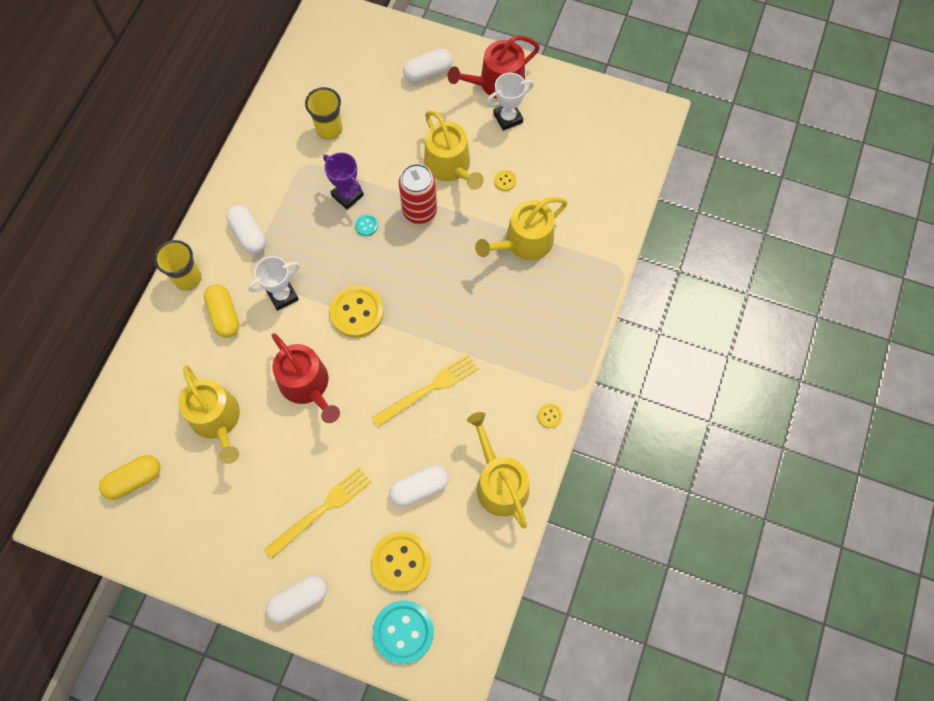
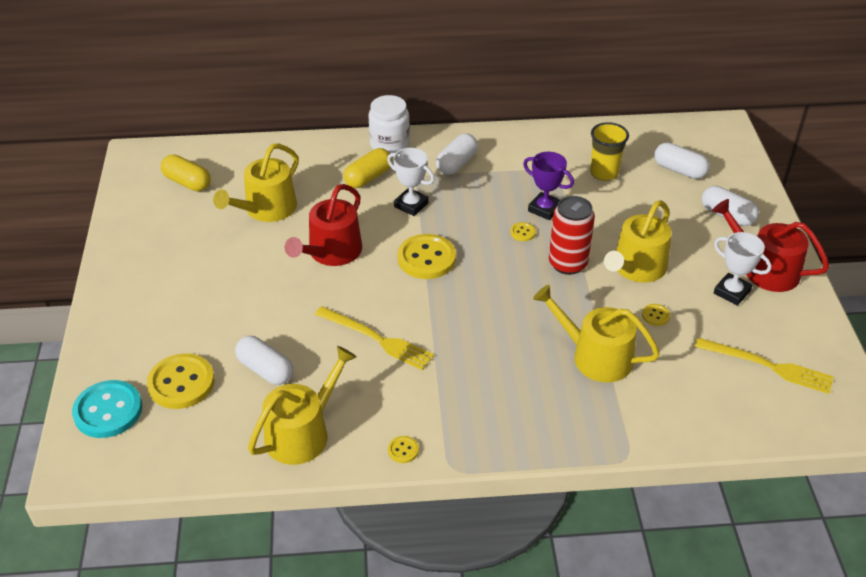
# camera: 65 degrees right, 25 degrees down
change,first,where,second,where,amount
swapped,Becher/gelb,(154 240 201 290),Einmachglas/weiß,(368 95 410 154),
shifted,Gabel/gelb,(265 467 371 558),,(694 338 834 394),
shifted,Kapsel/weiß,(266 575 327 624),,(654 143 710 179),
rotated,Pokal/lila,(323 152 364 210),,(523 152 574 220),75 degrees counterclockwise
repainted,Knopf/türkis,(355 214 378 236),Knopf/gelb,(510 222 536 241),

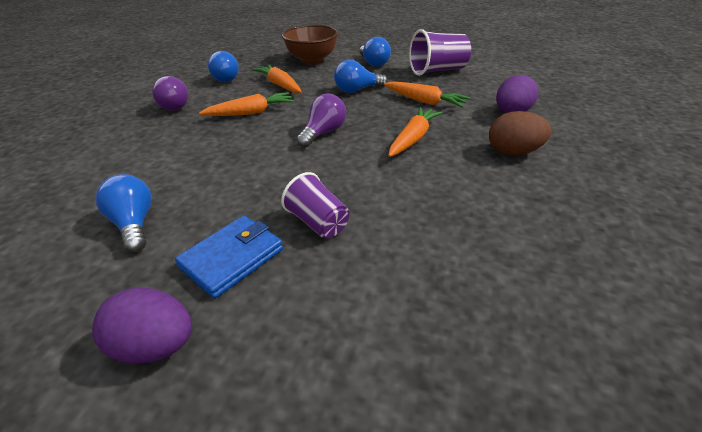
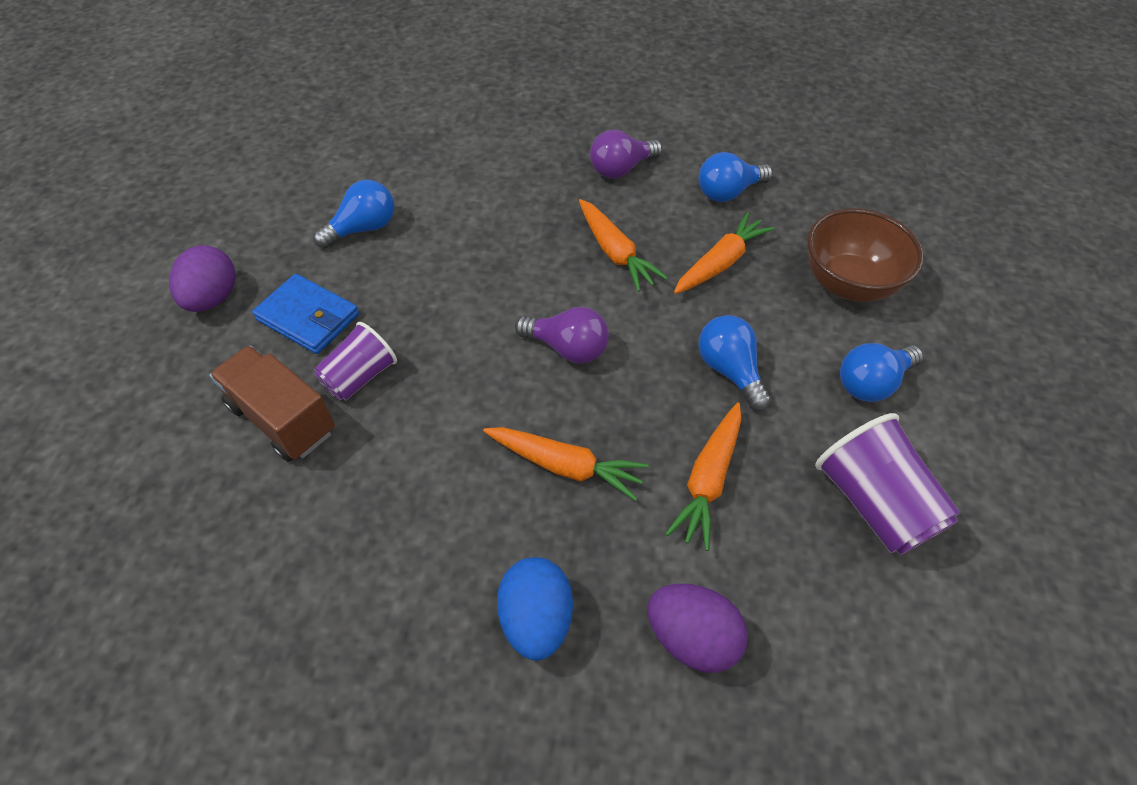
# camera: 80 degrees right, 15 degrees up
change,first,where,second,where,amount
repainted,Ei/braun,(489 111 552 156),Ei/blau,(497 557 573 661),
new,,,Lastwagen/braun,(209 346 335 462),

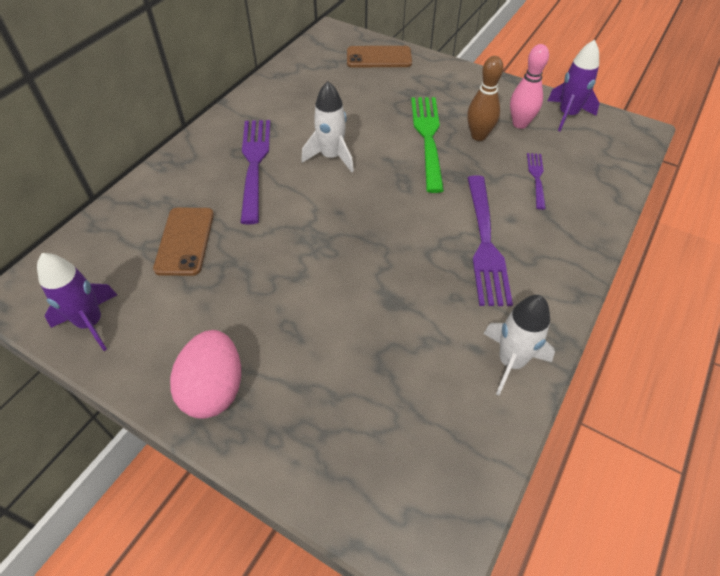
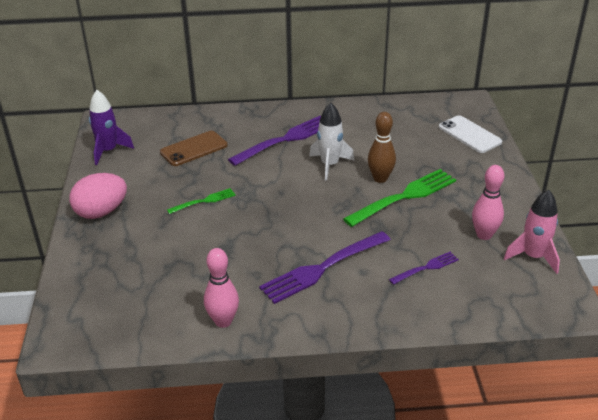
# camera: 55 degrees right, 15 degrees down
change,first,where,second,where,amount
repainted,Handy/braun,(347 46 412 68),Handy/weiß,(439 115 502 153),
shifted,Bowlingkegel/braun,(467 56 503 141),,(368 112 396 183),
swapped,Rakete/weiß,(484 295 555 396),Bowlingkegel/rosa,(204 248 239 328),
repainted,Rakete/lila,(548 39 600 131),Rakete/rosa,(504 190 560 274),
new,,,Gabel/grün,(167 188 236 214),

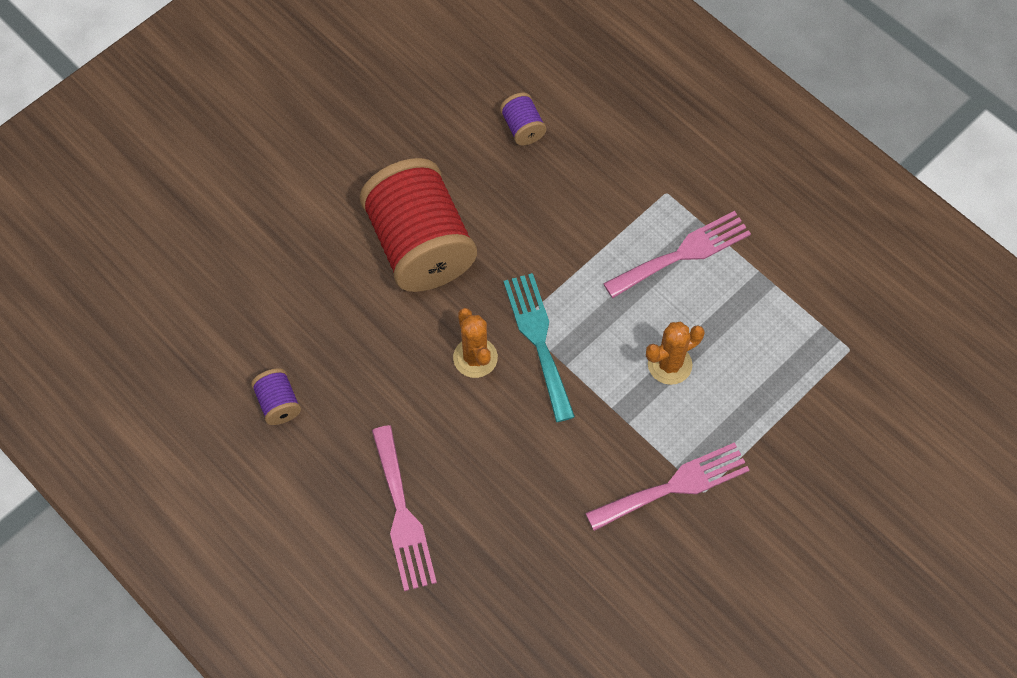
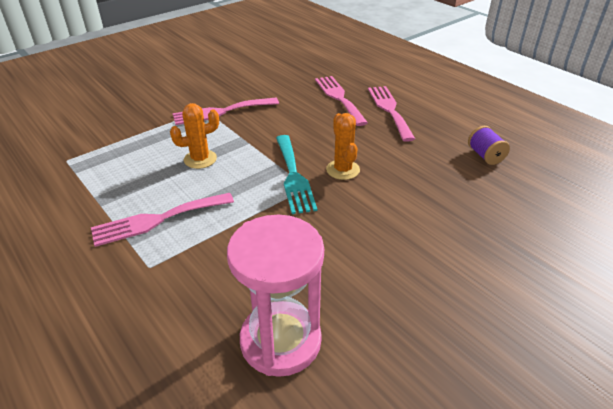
# camera: 175 degrees left, 25 degrees down
change,first,where,second,where,amount
gone,Garnrolle/rot,(360 158 477 292),,,
swapped,Garnrolle/lila,(500 93 546 145),Sanduhr/rosa,(227 215 324 377),
new,,,Gabel/rosa,(315 76 368 126),

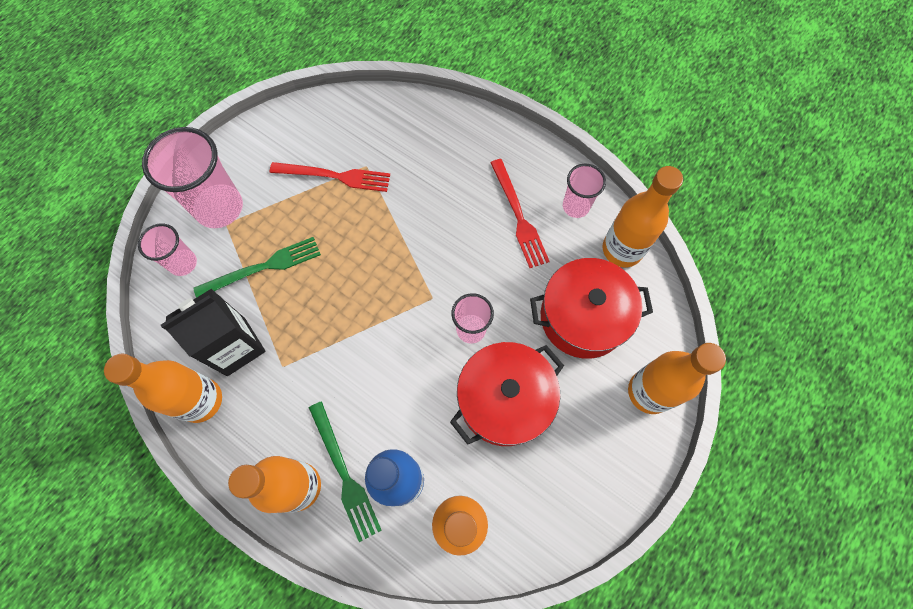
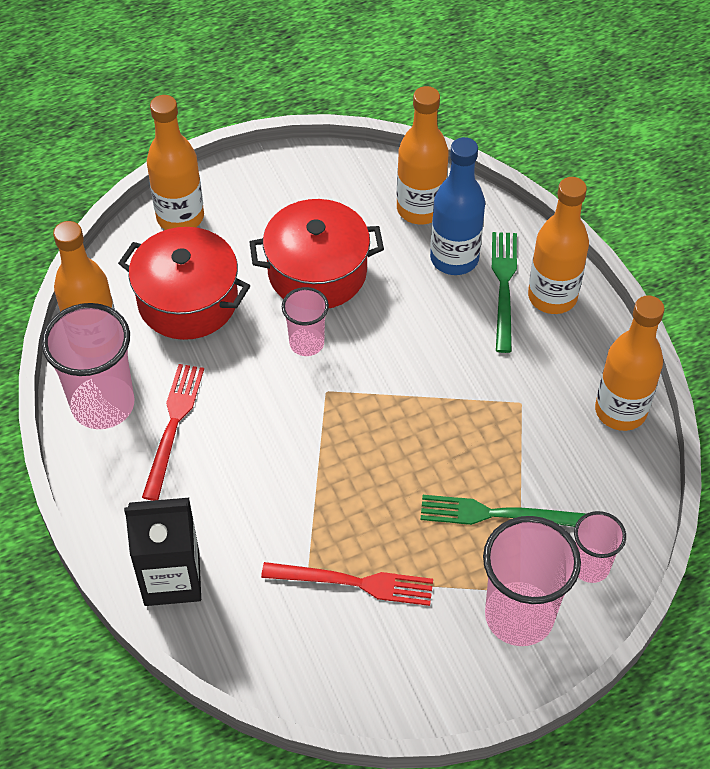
# camera: 150 degrees left, 15 degrees down
change,first,where,second,where,amount
shifted,Getränkekarton/schwarz,(161 289 266 376),,(124 498 201 606),
rotated,Gabel/rot,(270 162 390 192),,(261 562 433 606),150 degrees clockwise
scaled,Becher/rosa,(563 163 606 218),,(41 303 134 429),x1.77

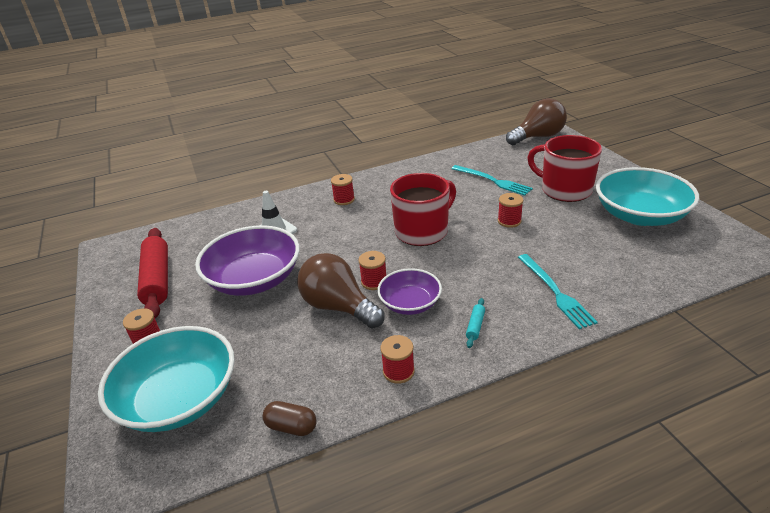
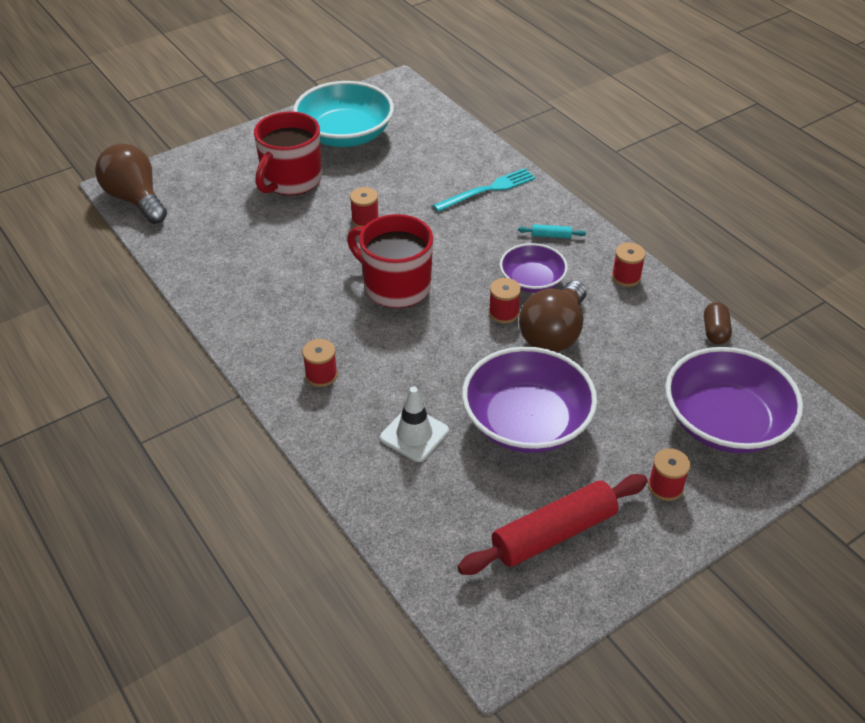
# camera: 105 degrees left, 10 degrees up
change,first,where,second,where,amount
repainted,Schüssel/türkis,(98 326 235 432),Schüssel/lila,(665 347 803 453),
gone,Gabel/türkis,(451 165 533 196),,,

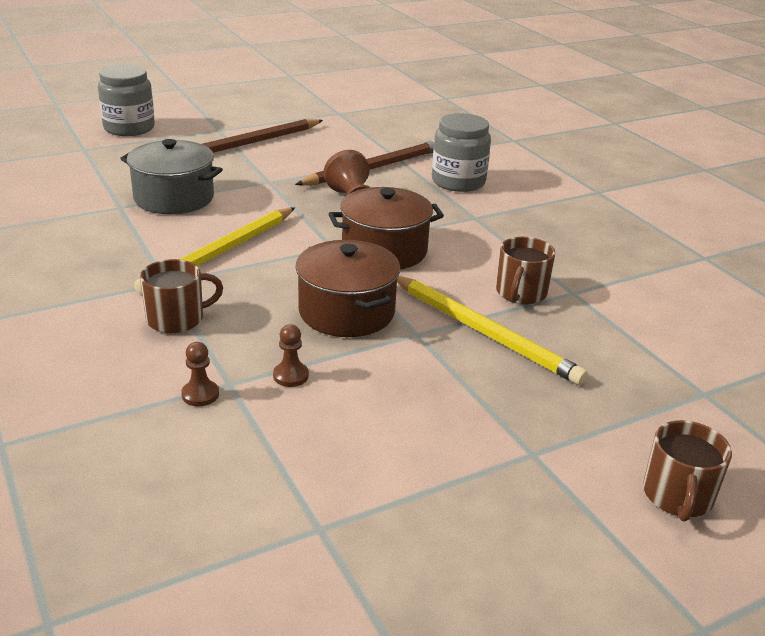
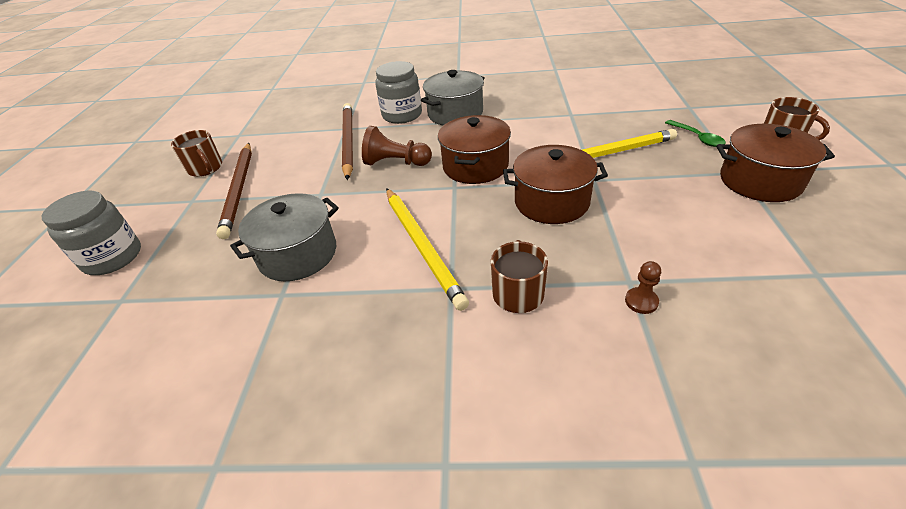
# camera: 55 degrees left, 10 degrees up
change,first,where,second,where,amount
gone,Bauer/braun,(273 324 309 387),,,
shifted,Tasse/braun,(496 237 556 305),,(171 130 222 177),
new,,,Kochtopf/grau,(421 70 485 125),
new,,,Löffel/grün,(665 120 726 147),
new,,,Kochtopf/braun,(717 124 835 202),

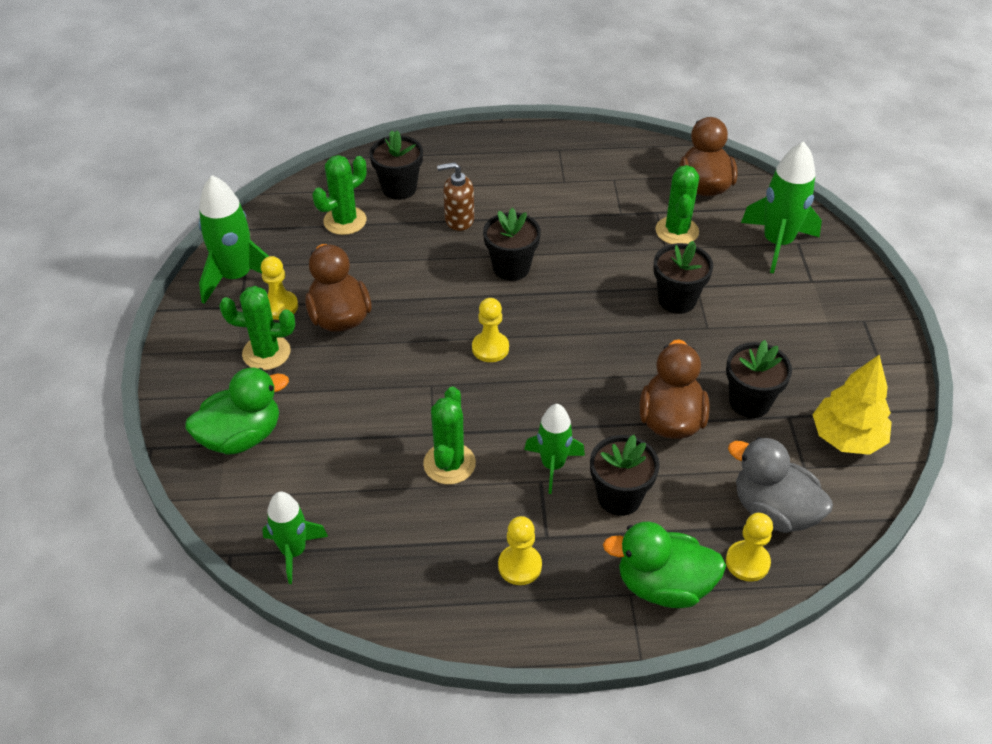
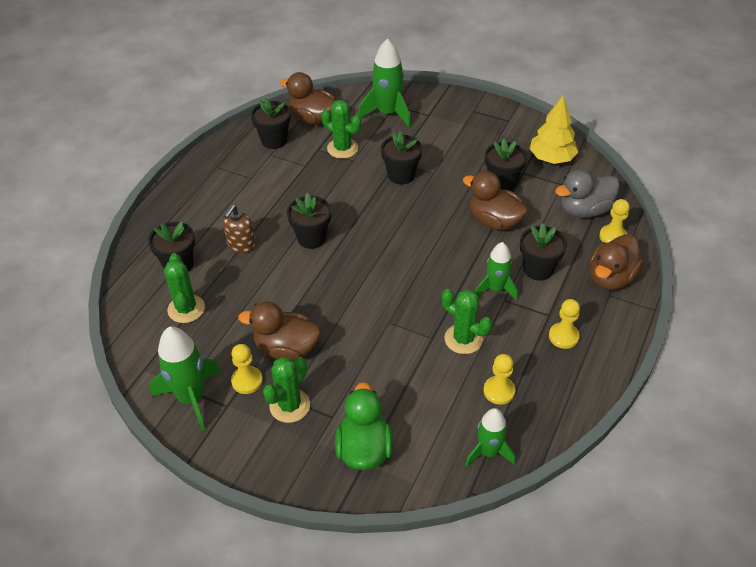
# camera: 60 degrees left, 0 degrees up
change,first,where,second,where,amount
shifted,Bauer/gelb,(472 298 509 362),,(484 354 515 405),
repainted,Ente/grün,(603 522 726 608),Ente/braun,(589 234 644 290),
new,,,Blumentopf/schwarz,(251 98 291 149),

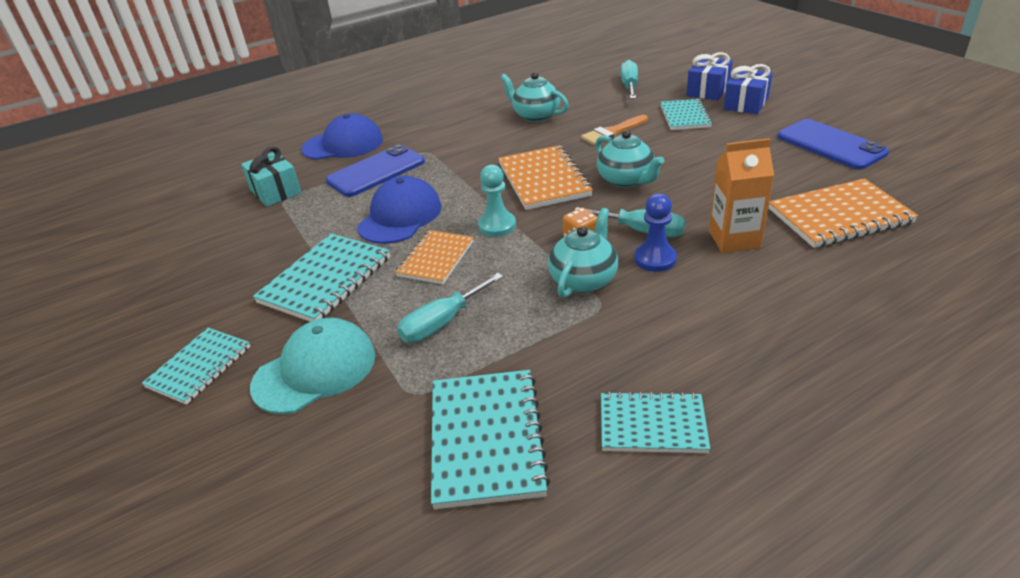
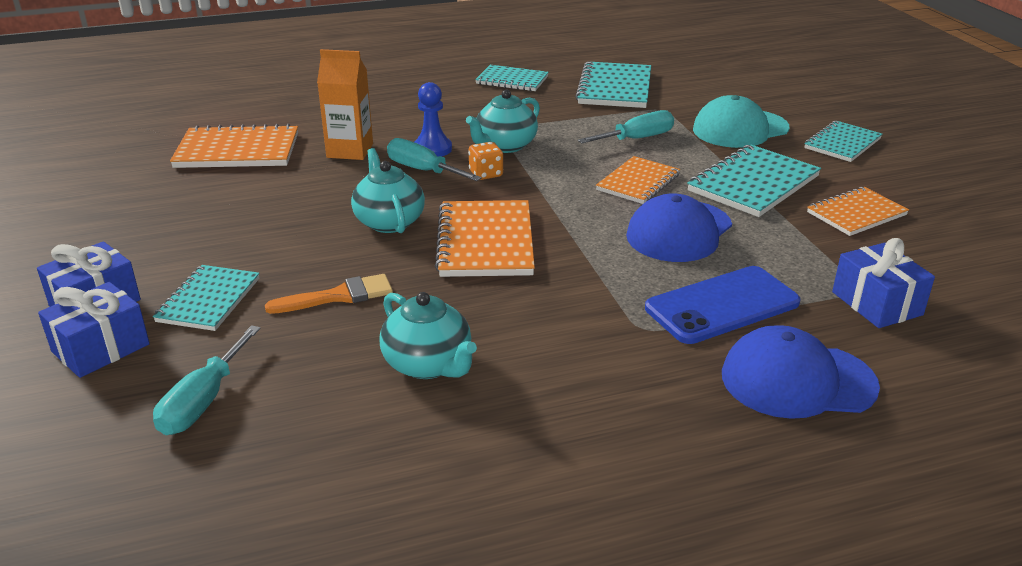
# camera: 170 degrees left, 5 degrees down
change,first,where,second,where,amount
repainted,Geschenk/türkis,(241 146 302 207),Geschenk/blau,(832 238 935 328),
gone,Bauer/türkis,(478 165 516 237),,,
gone,Handy/blau,(777 119 889 170),,,
new,,,Notizbuch/orange,(807 187 909 236),

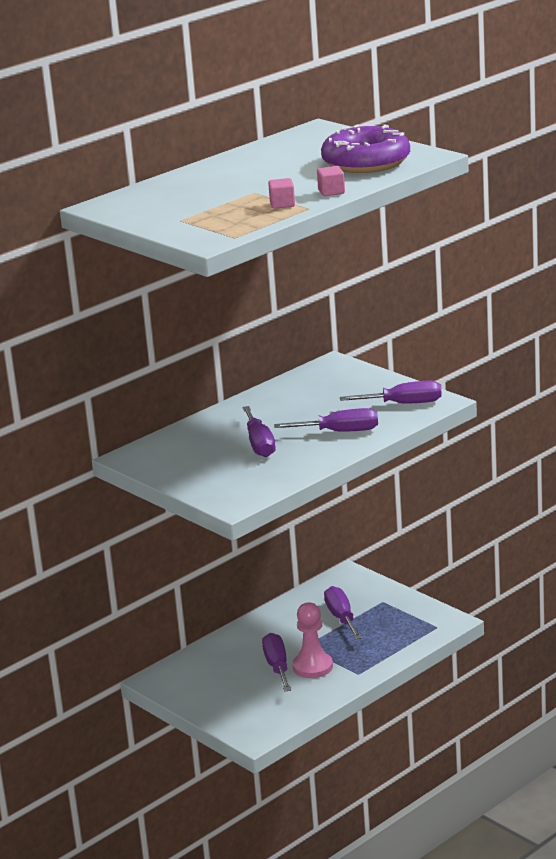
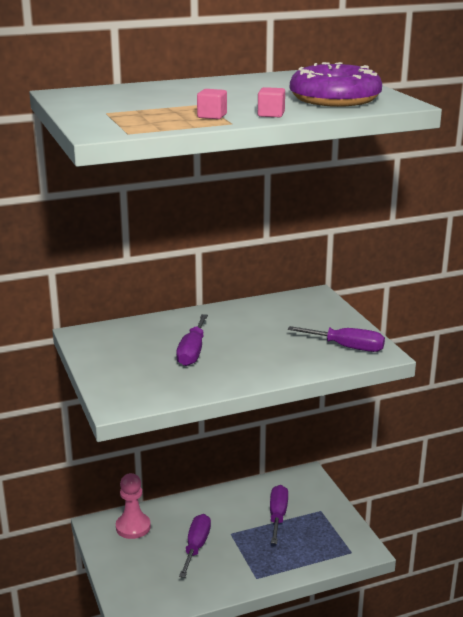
# camera: 20 degrees right, 0 degrees up
change,first,where,second,where,amount
gone,Schraubenzieher/lila,(274 408 378 432),,,
shifted,Bauer/rosa,(292 602 333 678),,(116 473 151 539),

